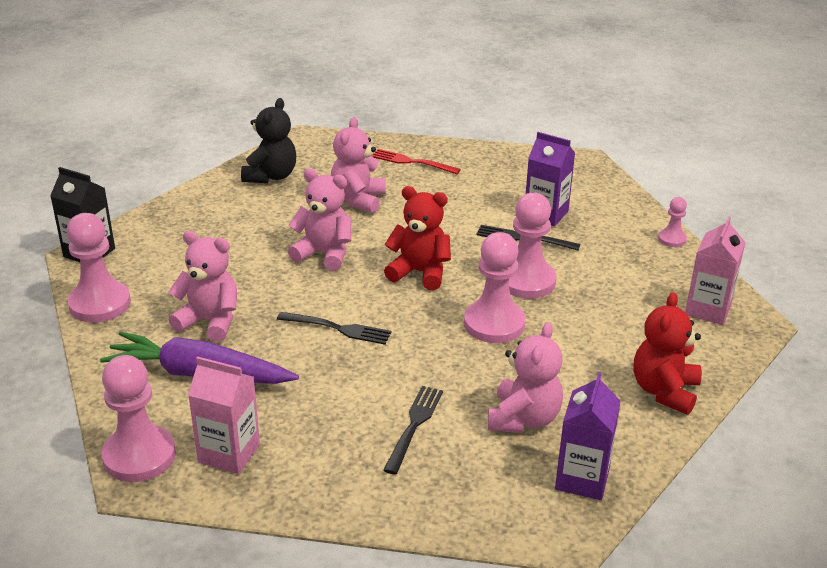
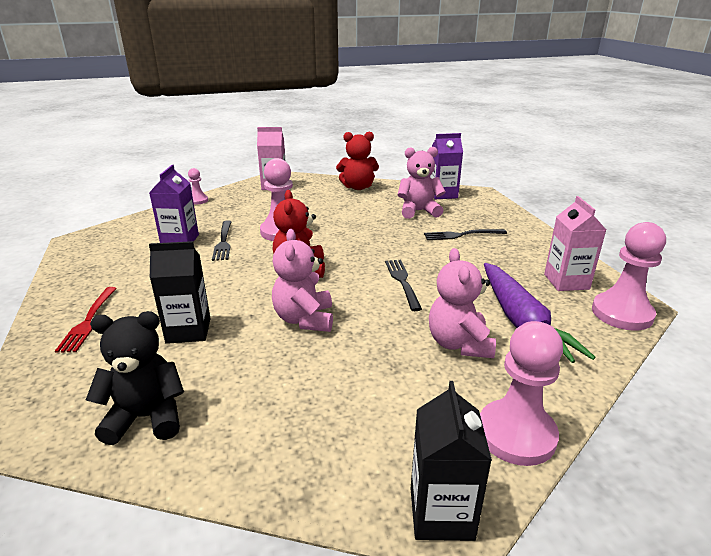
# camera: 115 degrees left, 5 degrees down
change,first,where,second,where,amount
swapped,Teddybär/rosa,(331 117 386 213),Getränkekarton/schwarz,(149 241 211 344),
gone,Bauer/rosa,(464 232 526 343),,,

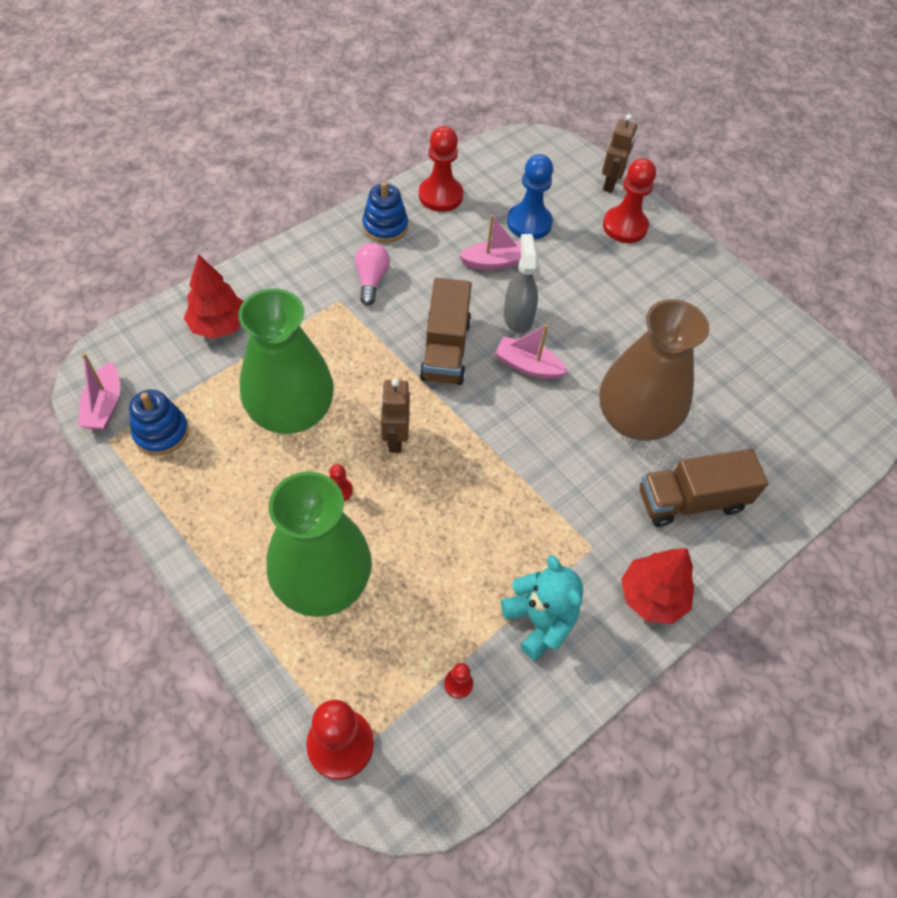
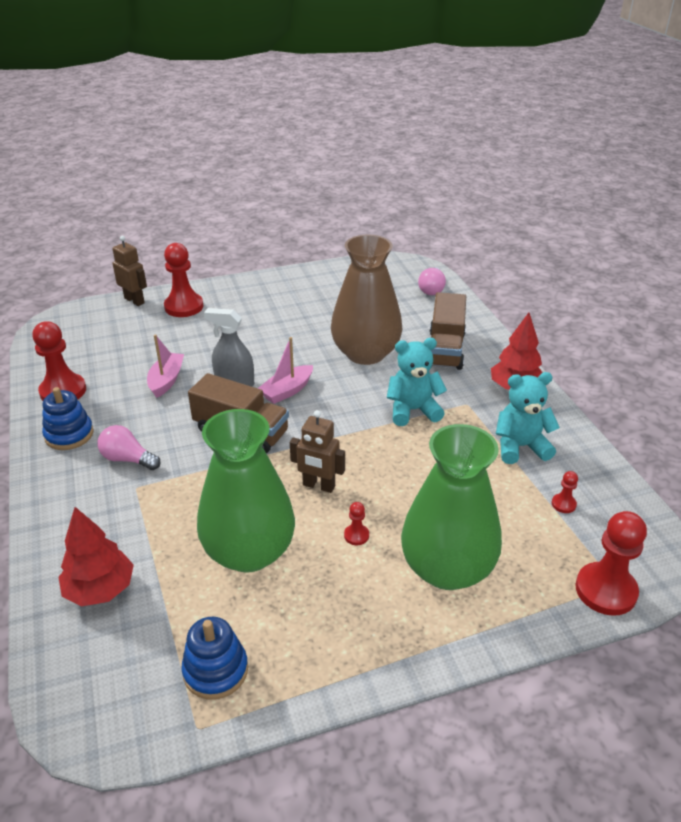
# camera: 65 degrees left, 20 degrees down
change,first,where,second,where,amount
gone,Boot/rosa,(78 353 120 430),,,
gone,Bauer/blau,(507 154 553 240),,,
new,,,Teddybär/türkis,(387 338 447 426),
new,,,Glühbirne/rosa,(418 267 446 295),

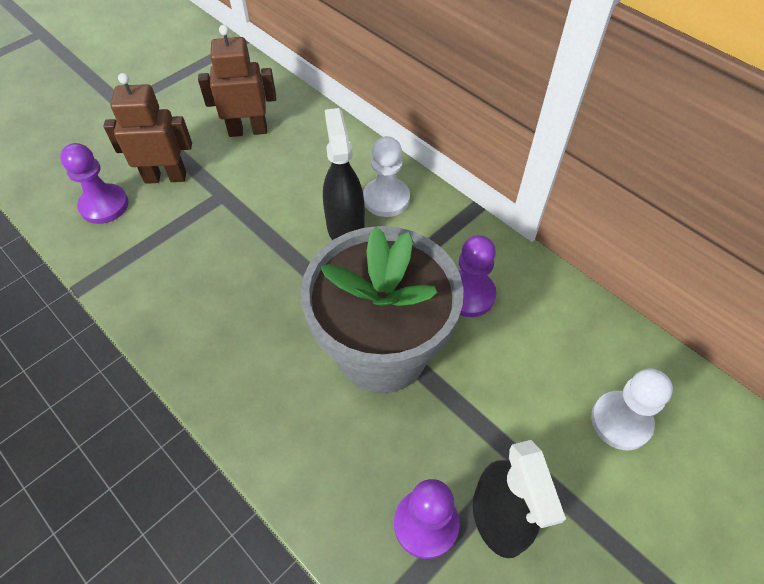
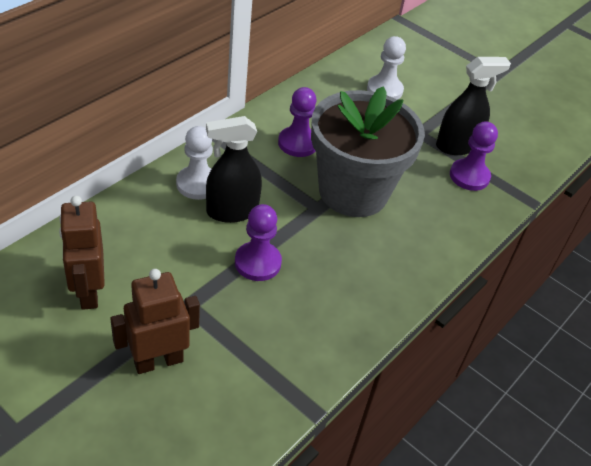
# camera: 100 degrees left, 10 degrees down
change,first,where,second,where,amount
shifted,Bauer/lila,(60 143 129 224),,(235 204 282 281),
rotated,Roboter/braun,(103 73 192 184),,(110 269 200 374),75 degrees clockwise

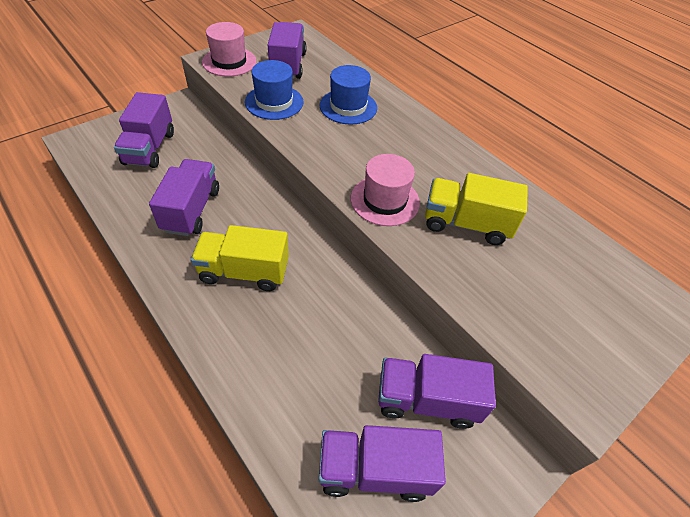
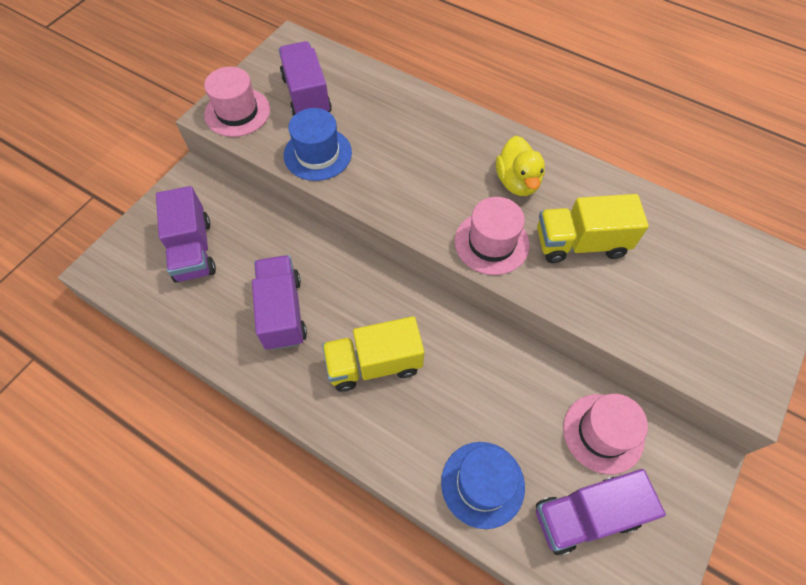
# camera: 15 degrees left, 10 degrees up
change,first,where,second,where,amount
shifted,Hut/blau,(320 65 377 125),,(441 442 525 529),
swapped,Lastwagen/lila,(378 354 496 429),Hut/rosa,(563 394 648 474),
new,,,Ente/gelb,(496 136 545 196),

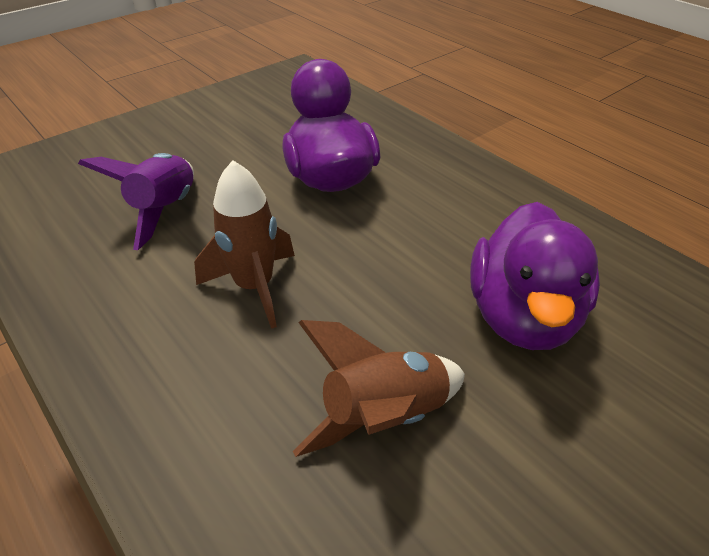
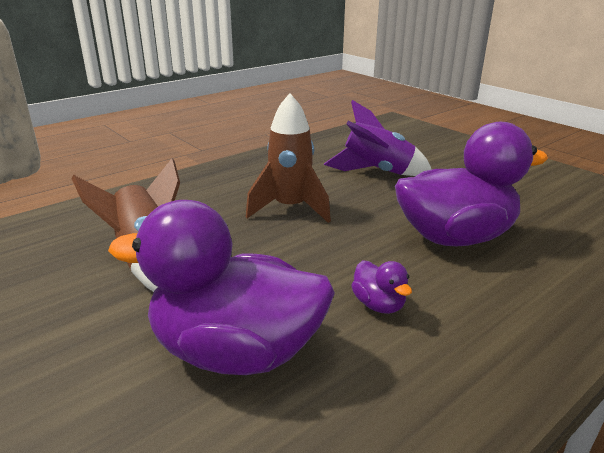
# camera: 90 degrees right, 15 degrees down
change,first,where,second,where,amount
new,,,Ente/lila,(351 260 412 314),

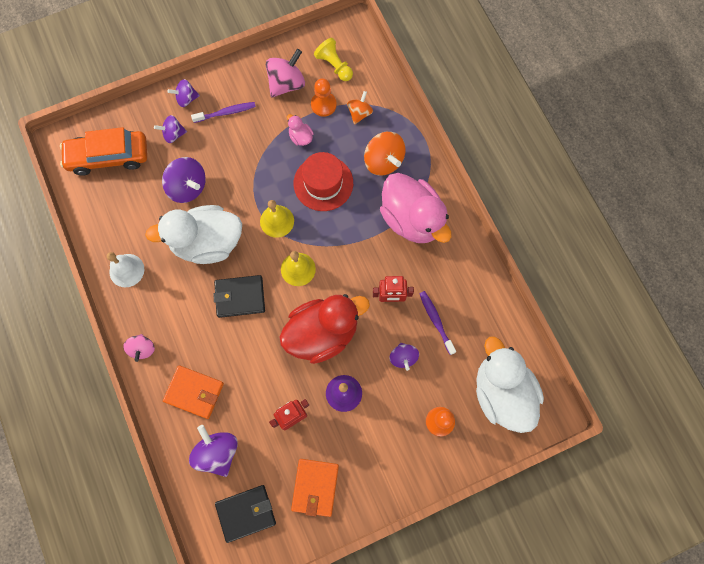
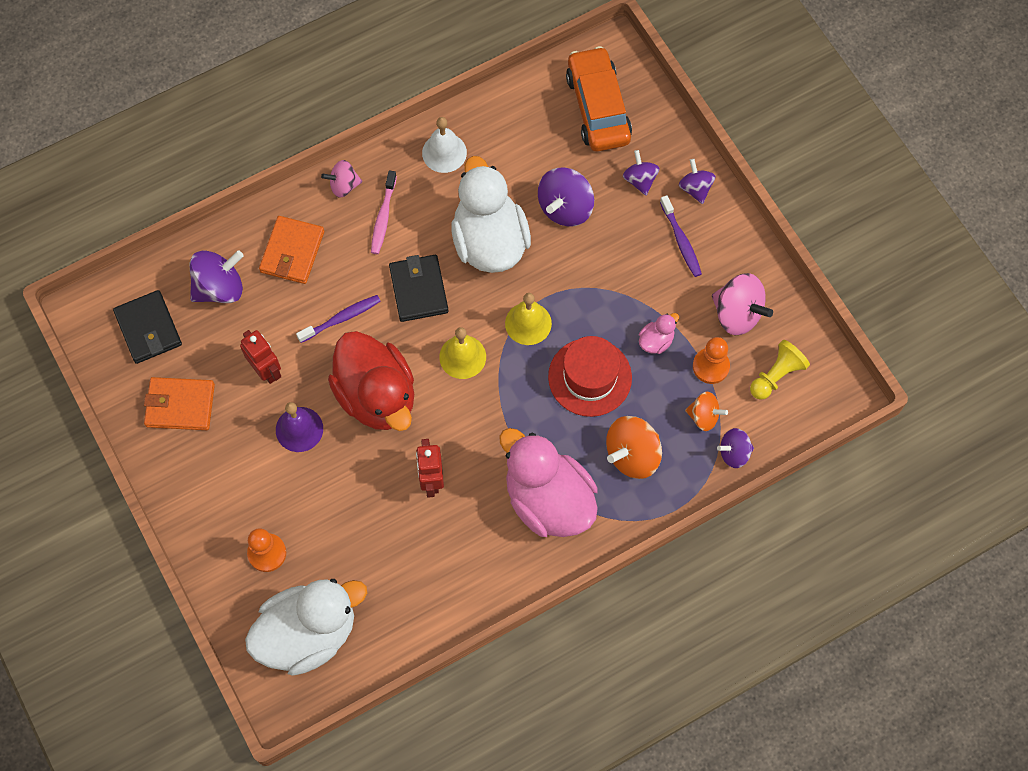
# camera: 85 degrees right, 5 degrees down
change,first,where,second,where,amount
rotated,Ente/rosa,(380 173 452 243),,(499 428 598 537),90 degrees clockwise
shifted,Kreisel/lila,(389 343 419 371),,(717 428 754 468),
shifted,Zahnbürste/lila,(419 291 456 355),,(296 295 381 343),
new,,,Zahnbürste/rosa,(371 170 397 254),

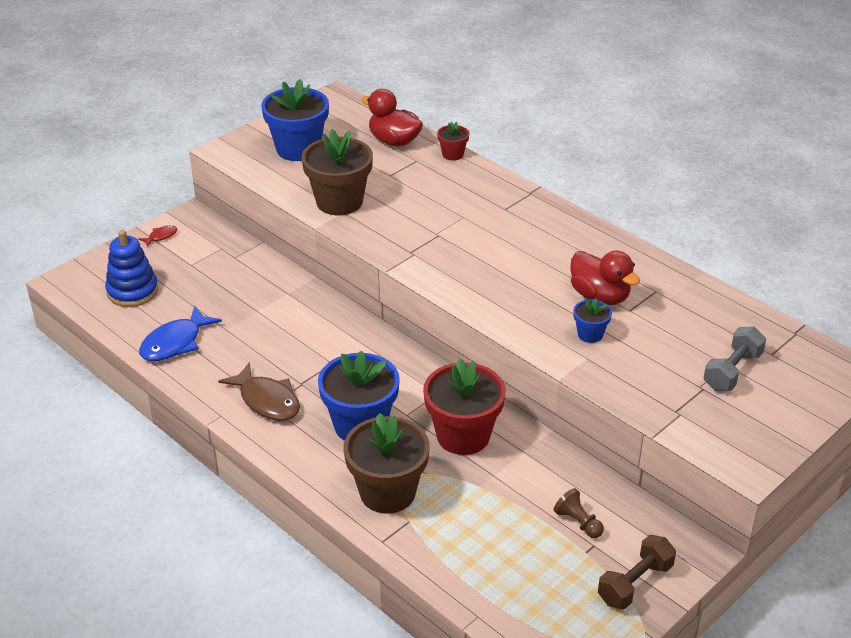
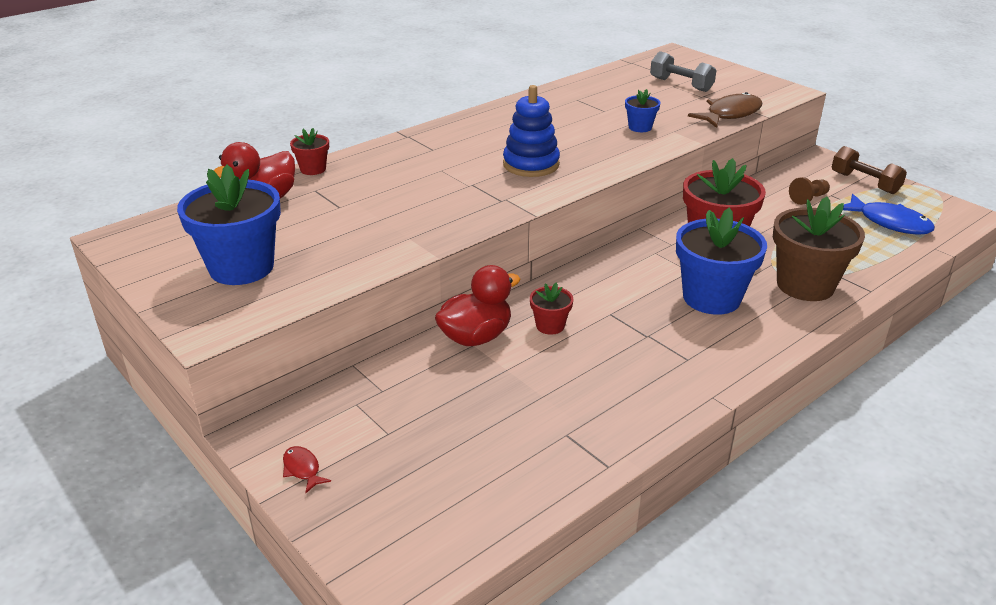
# camera: 85 degrees left, 5 degrees down
change,first,where,second,where,amount
shifted,Stapelspielzeug/blau,(105 230 158 307),,(503 85 560 177),
shifted,Fisch/blau,(139 306 222 361),,(843 194 935 234),
shifted,Fisch/braun,(218 362 300 421),,(688 92 762 128),
gone,Blumentopf/braun,(301 129 373 215),,,
shifted,Ente/rot,(570 251 640 305),,(435 265 520 346),
new,,,Blumentopf/rot,(530 283 573 335),

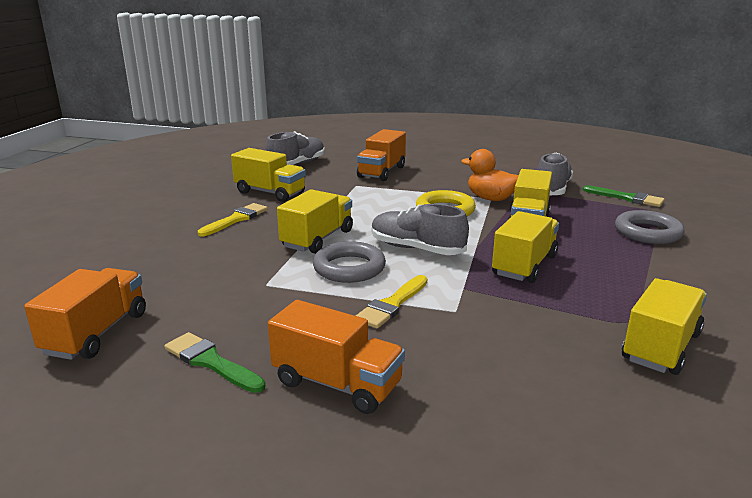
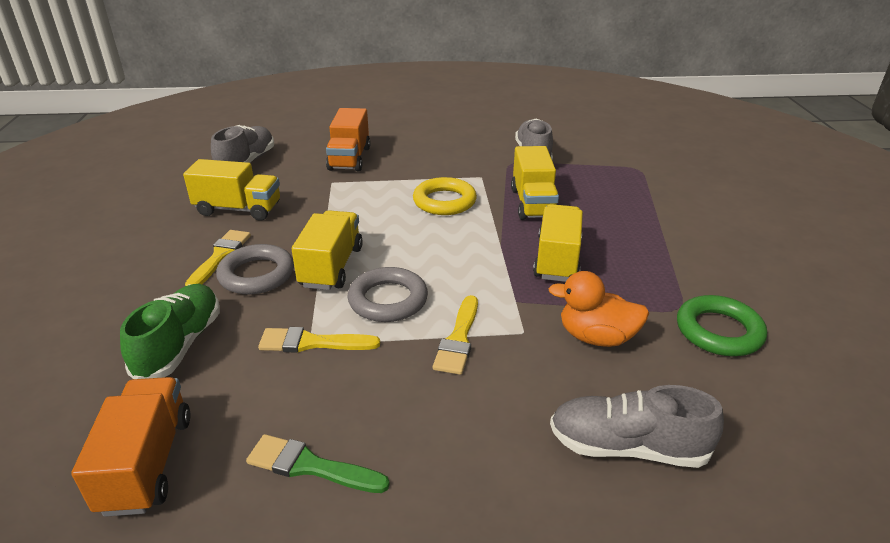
# camera: 20 degrees left, 10 degrees up
change,first,where,second,where,amount
gone,Lastwagen/orange,(268 300 405 414),,,
shifted,Schuh/grau,(371 204 469 255),,(550 385 724 468),
shifted,Ente/orange,(461 149 519 201),,(548 271 649 347),
gone,Pinsel/grün,(583 185 665 207),,,
shifted,Ring/grau,(615 210 685 244),,(216 244 294 295),
swapped,Lastwagen/gelb,(622 278 707 375),Ring/grün,(677 295 767 356),
new,,,Schuh/grün,(120 284 220 379),
new,,,Pinsel/gelb,(258 327 380 352),

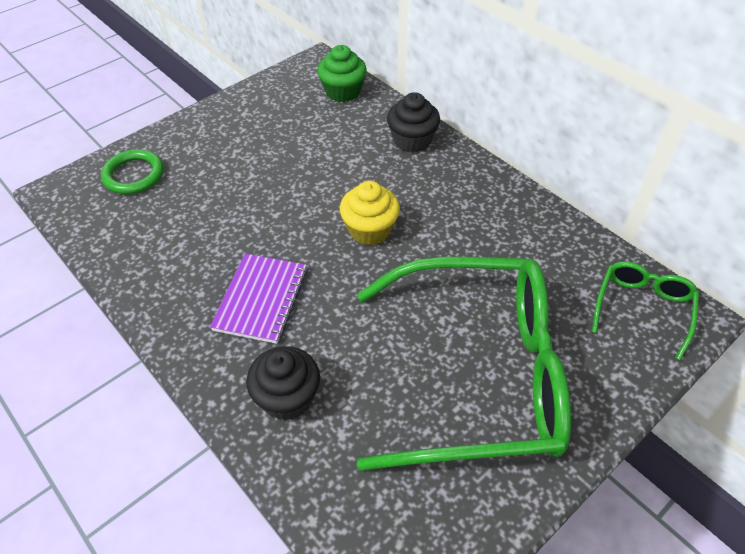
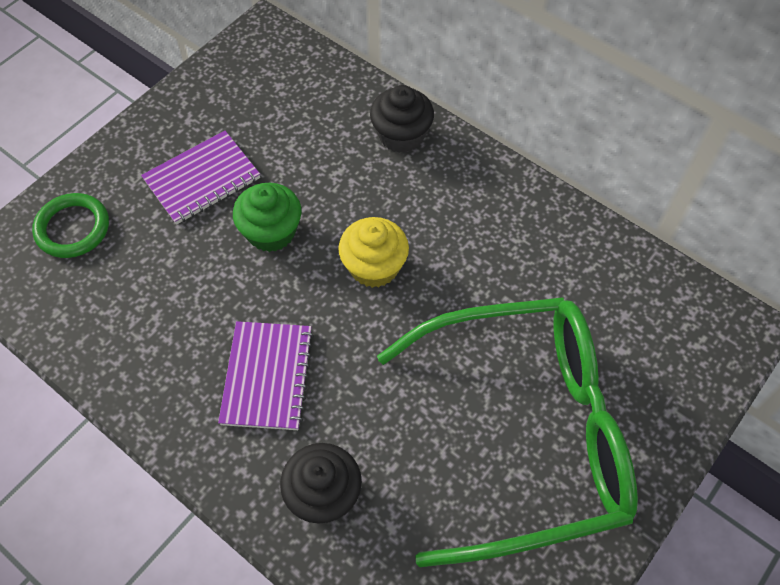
# camera: 10 degrees left, 10 degrees up
change,first,where,second,where,amount
shifted,Muffin/grün,(317 45 367 102),,(233 183 302 252),
gone,Brille/grün,(592 262 699 360),,,
new,,,Notizbuch/lila,(141 131 260 225),

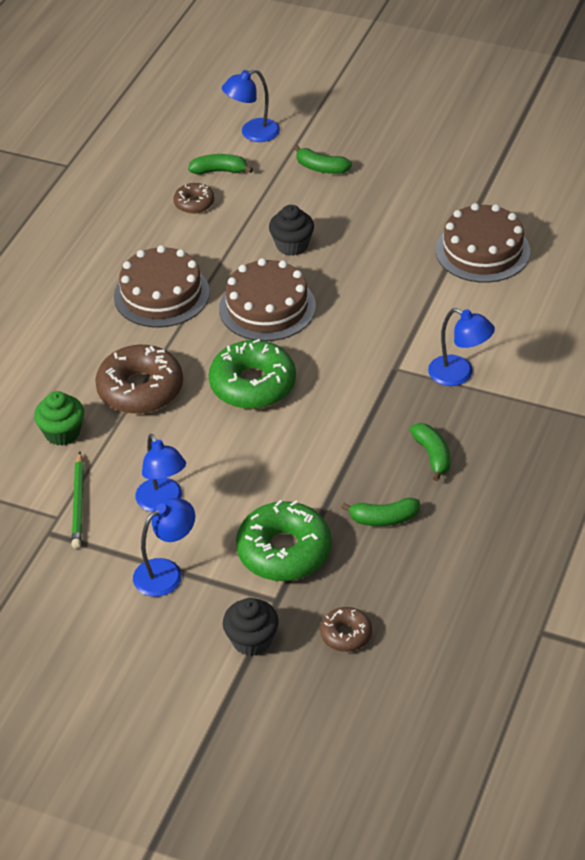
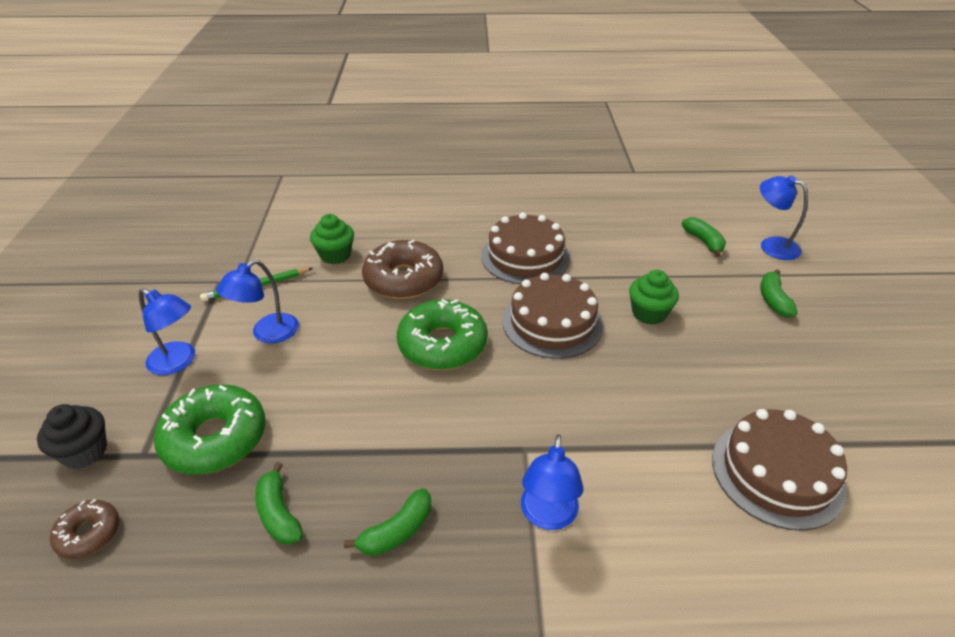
# camera: 65 degrees right, 5 degrees down
change,first,where,second,where,amount
gone,Donut/braun,(173 183 215 214),,,
repainted,Muffin/schwarz,(269 205 314 256),Muffin/grün,(629 270 679 325),

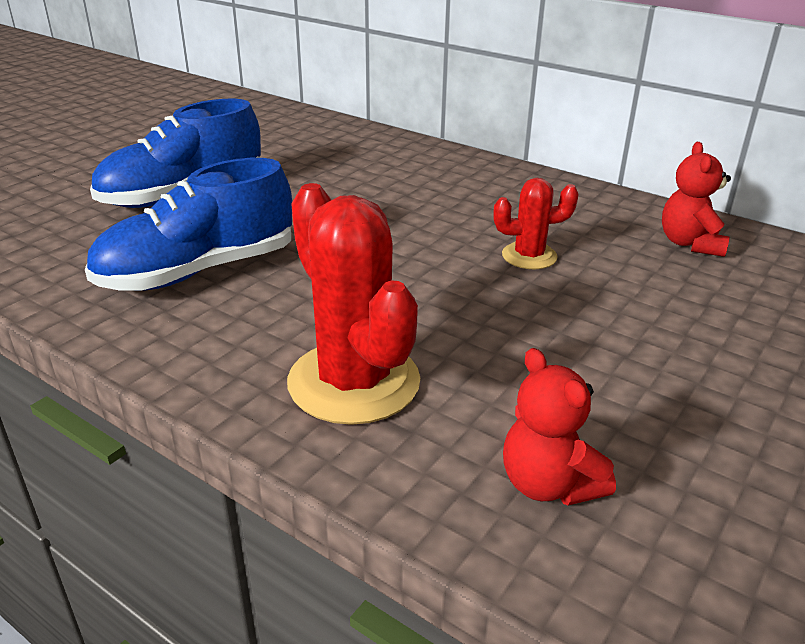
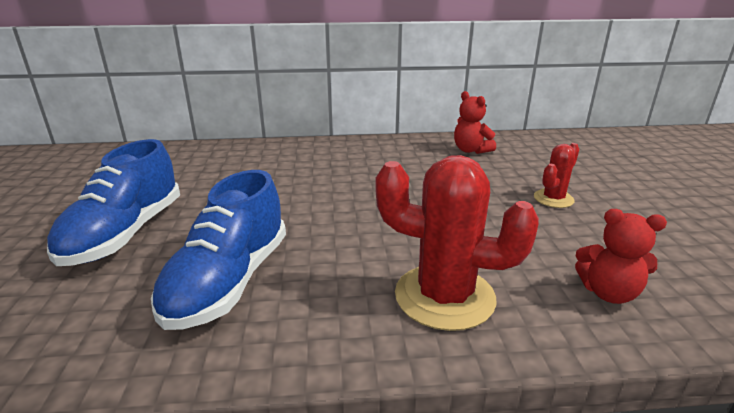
# camera: 40 degrees left, 5 degrees down
change,first,where,second,where,amount
shifted,Kaktus/rot,(493 178 579 269),,(534 143 579 208),

